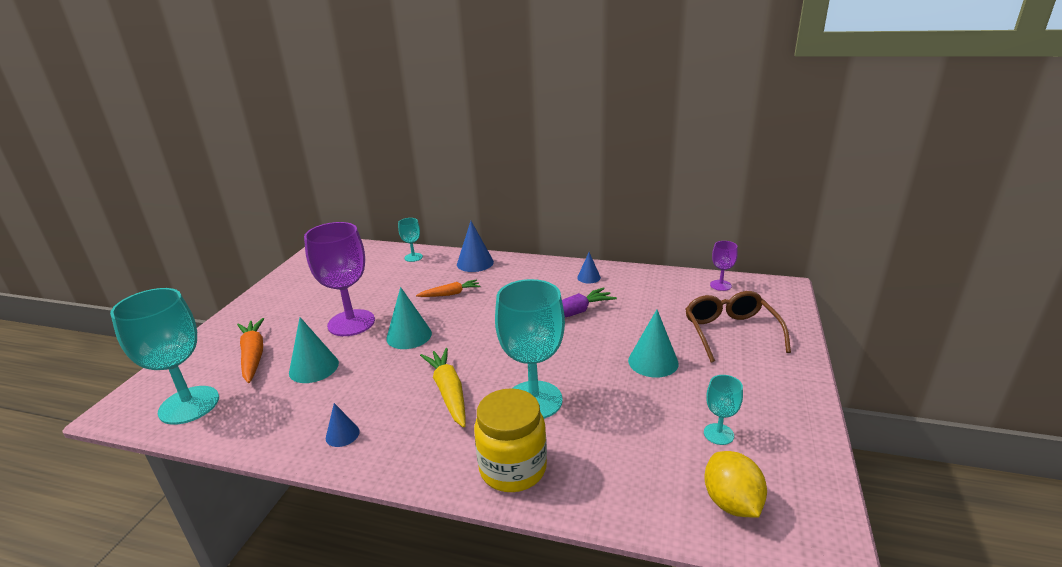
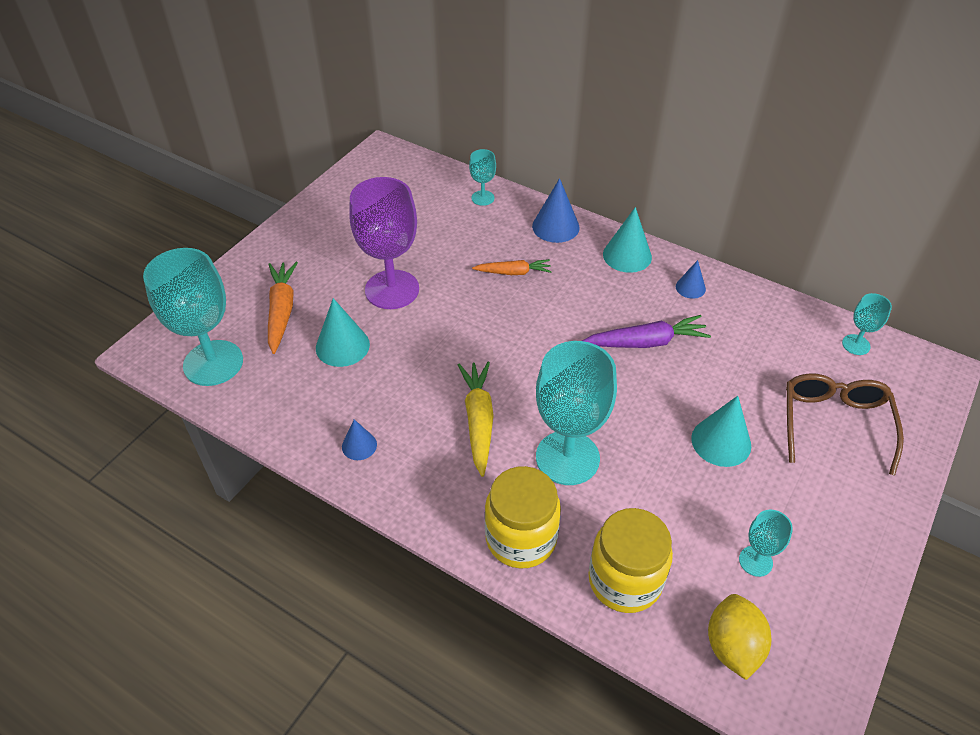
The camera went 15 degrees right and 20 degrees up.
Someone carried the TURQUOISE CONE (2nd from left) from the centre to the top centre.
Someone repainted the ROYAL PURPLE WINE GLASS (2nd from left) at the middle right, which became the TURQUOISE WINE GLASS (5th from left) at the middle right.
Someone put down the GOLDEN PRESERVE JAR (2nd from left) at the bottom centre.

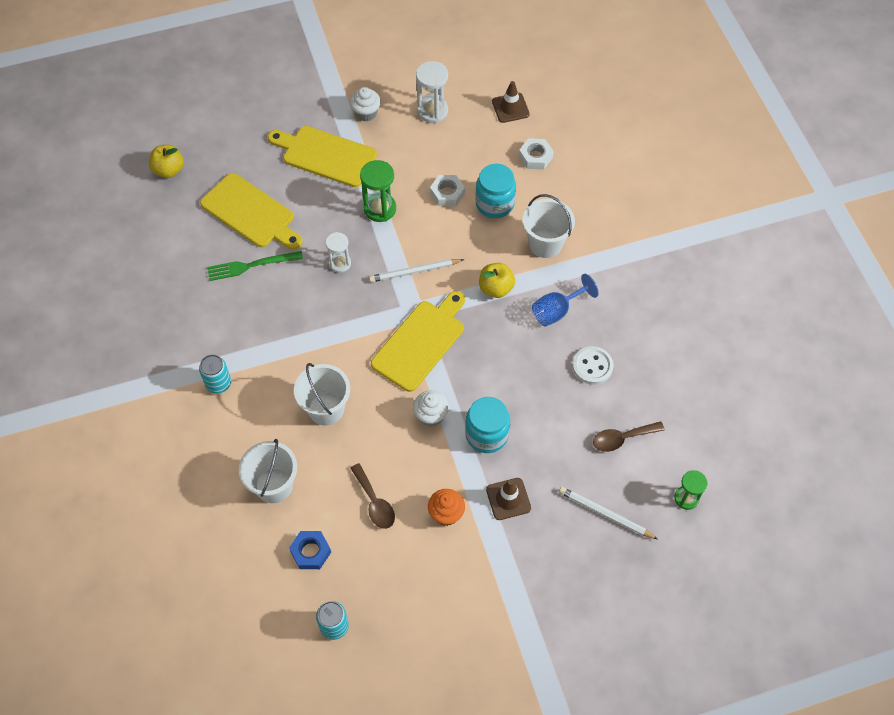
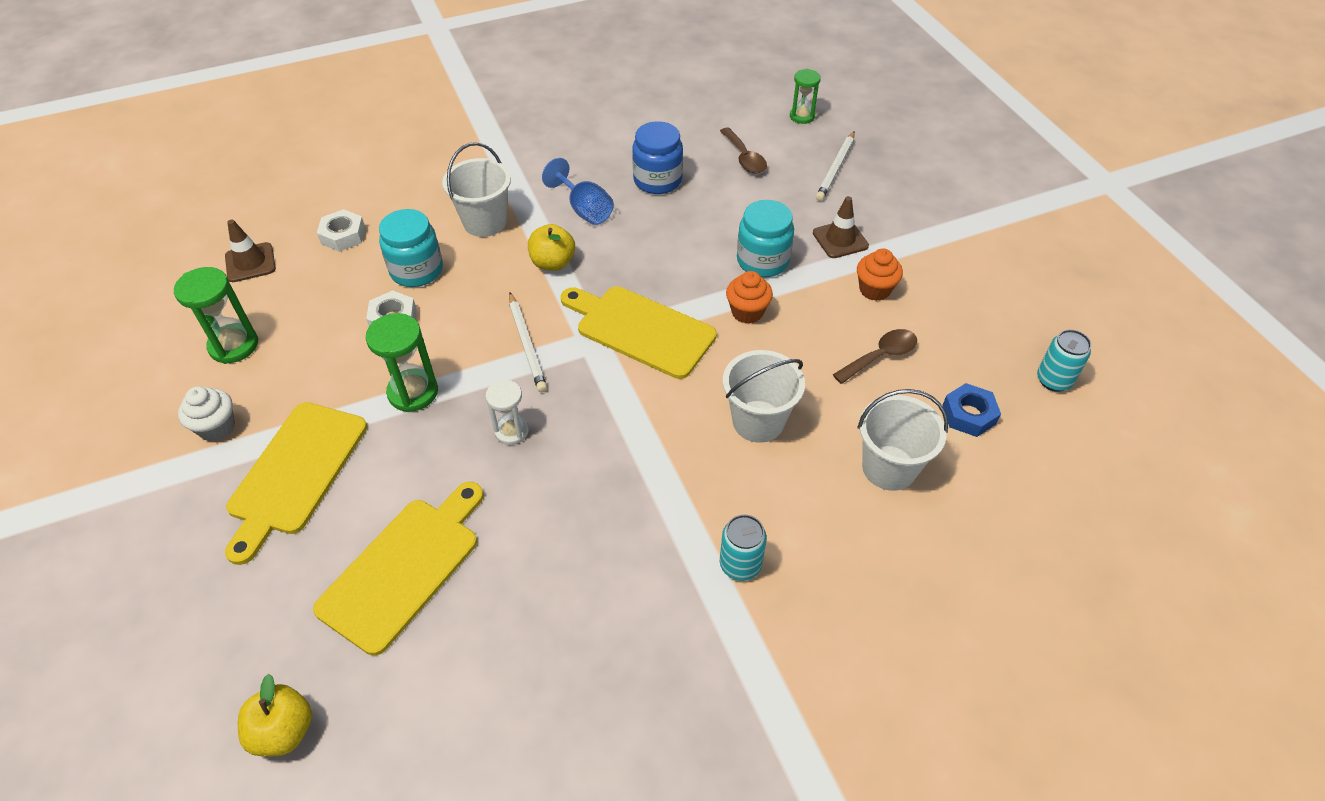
The camera went 95 degrees left and 10 degrees down.
Someone took away the EMERALD TABLE FORK at the middle left.
Someone repainted the SNOW-WHITE FAIRY CAKE (2nd from left) at the centre, which became the ORANGE FAIRY CAKE (1st from left) at the centre.
Someone repainted the SNOW-WHITE HOURGLASS (2nd from left) at the top centre, which became the EMERALD HOURGLASS (1st from left) at the middle left.
Someone swapped the SNOW-WHITE SEWING BUTTON at the centre for the ROYAL BLUE PRESERVE JAR at the top centre.

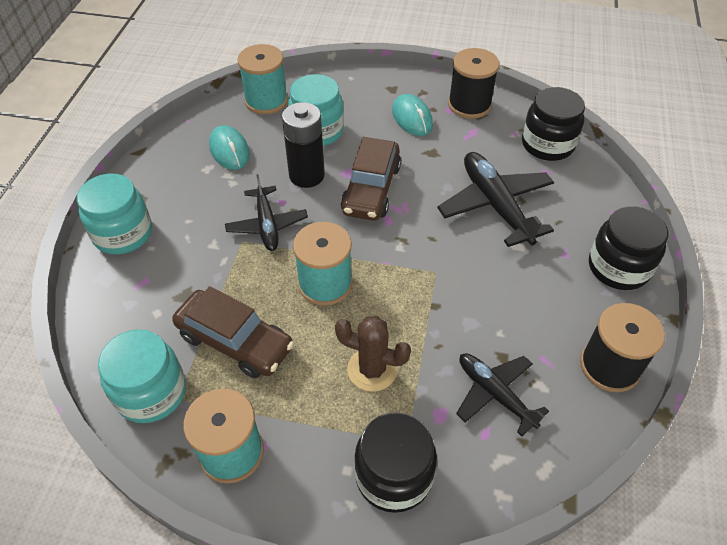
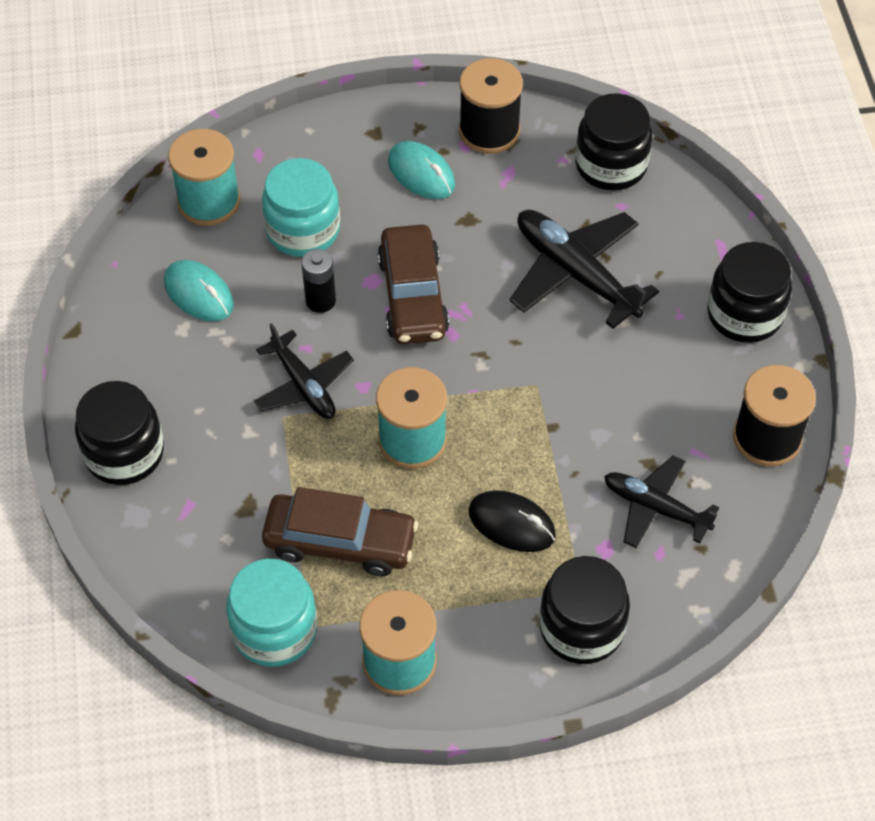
The camera went 20 degrees left and 5 degrees up.
Someone repainted the TURQUOISE PRESERVE JAR (1st from left) at the middle left, which became the BLACK PRESERVE JAR (1st from left) at the middle left.
Someone scaled the BLACK POWER CELL at the top centre by 0.62.
Someone swapped the RUSSET PRICKLY PLANT at the centre for the BLACK COMPUTER MOUSE at the centre.

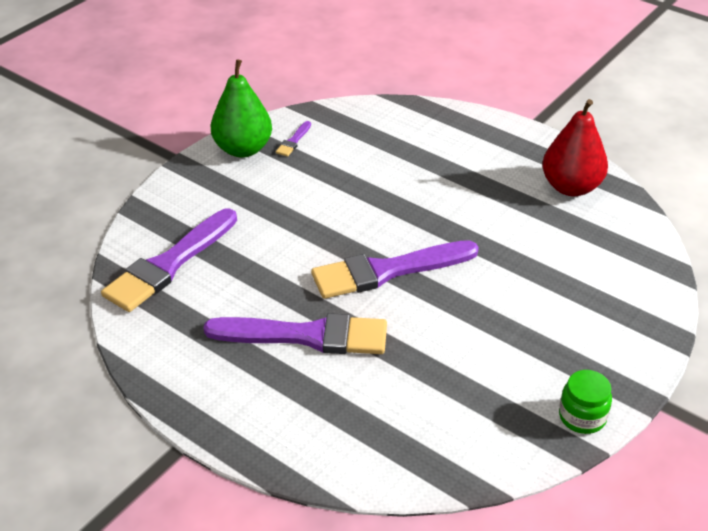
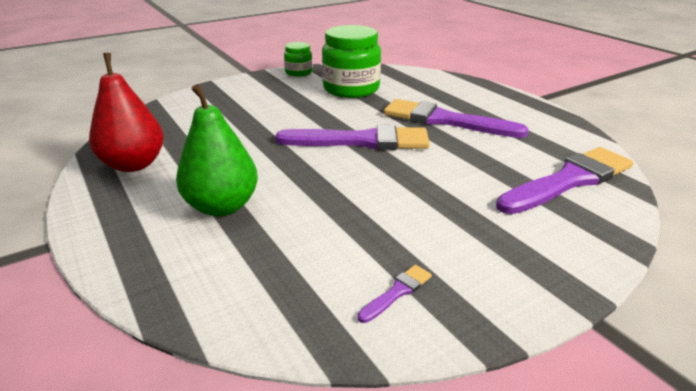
The camera went 160 degrees left and 10 degrees down.
Someone carried the EMERALD PEAR FRUIT from the top centre to the middle left.
Someone put down the EMERALD PRESERVE JAR (2nd from left) at the top centre.

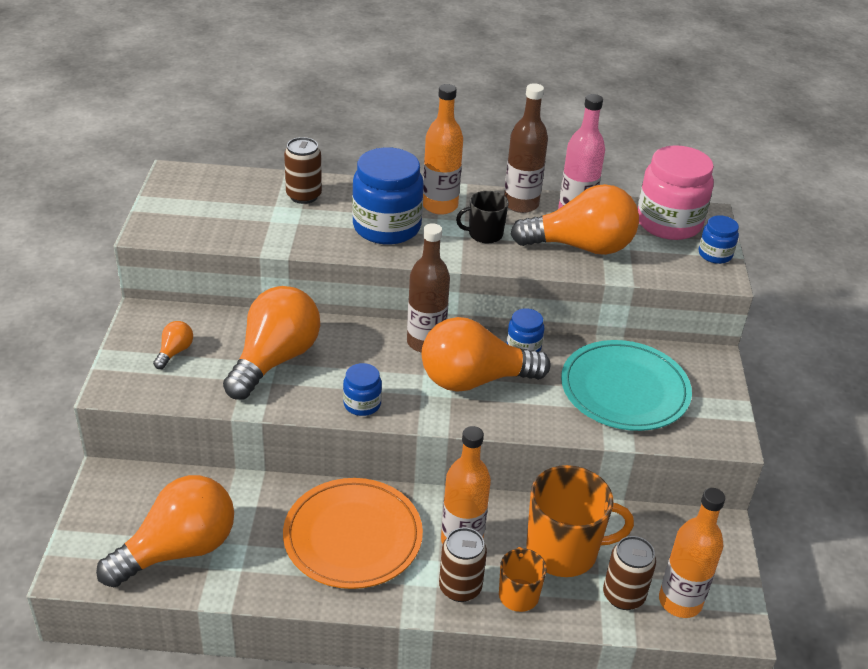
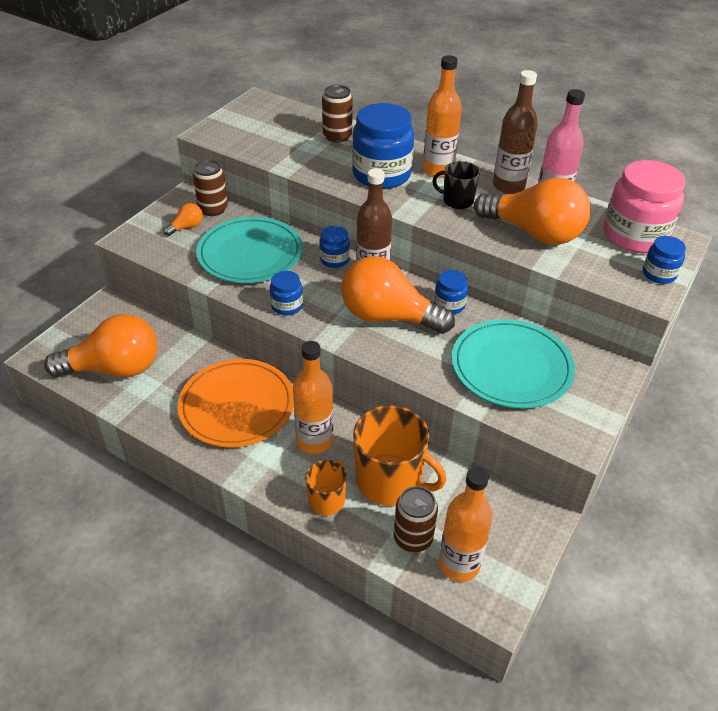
The camera went 30 degrees right and 5 degrees up.
Someone swapped the ORANGE BULB (3rd from left) at the middle left for the TURQUOISE FLAT DISH (1st from left) at the centre.
Someone carried the RUSSET TIN (2nd from left in the first image) from the bottom centre to the top left.
Someone put down the ROYAL BLUE PRESERVE JAR (2nd from left) at the centre.

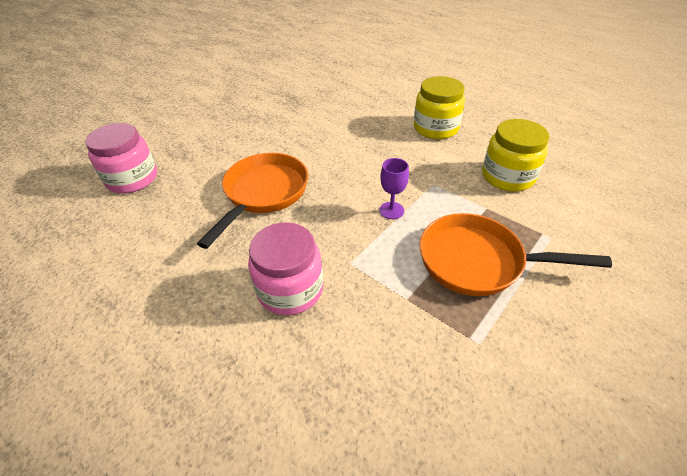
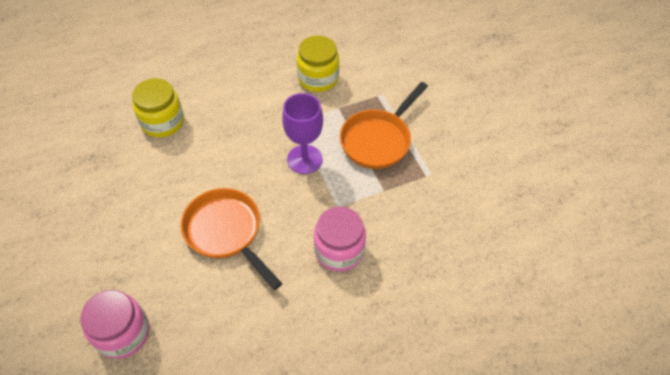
The camera went 65 degrees left and 10 degrees up.
Someone scaled the ROYAL PURPLE WINE GLASS at the centre by 1.78.
Someone carried the GOLDEN PRESERVE JAR (1st from left) from the top centre to the top left.

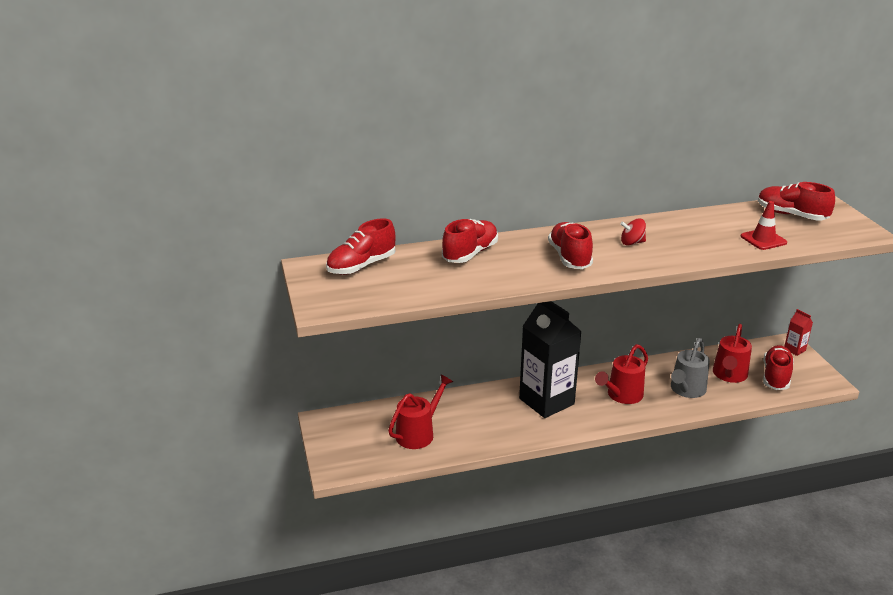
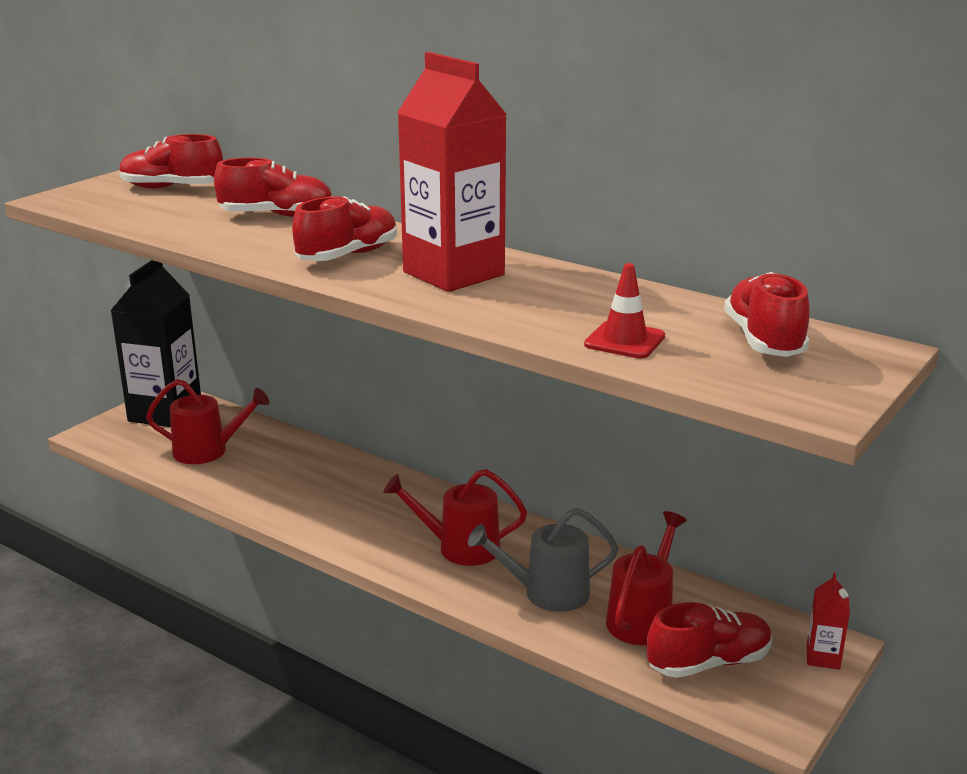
The camera went 50 degrees right and 5 degrees down.
Someone carried the BLACK CARTON from the centre to the middle left.
Someone swapped the SCARLET TOY TOP at the middle right for the SCARLET CARTON (1st from left) at the top centre.
Someone rotated the SCARLET SPRINKLING CAN (3rd from left) at the middle right by 135 degrees clockwise.

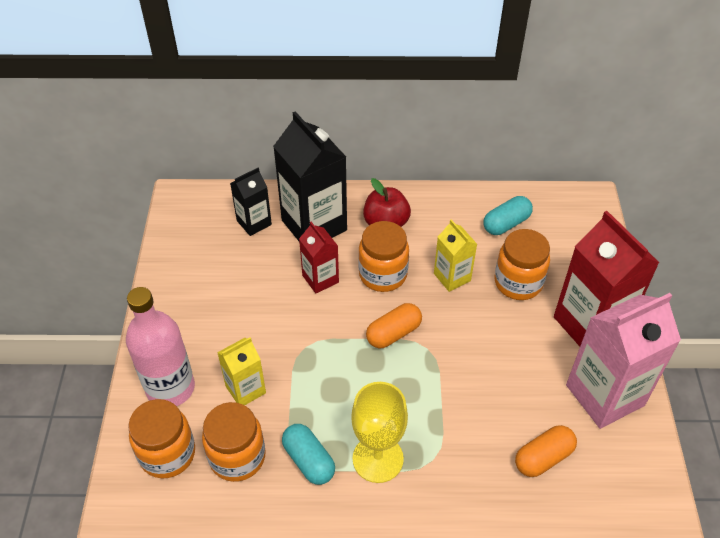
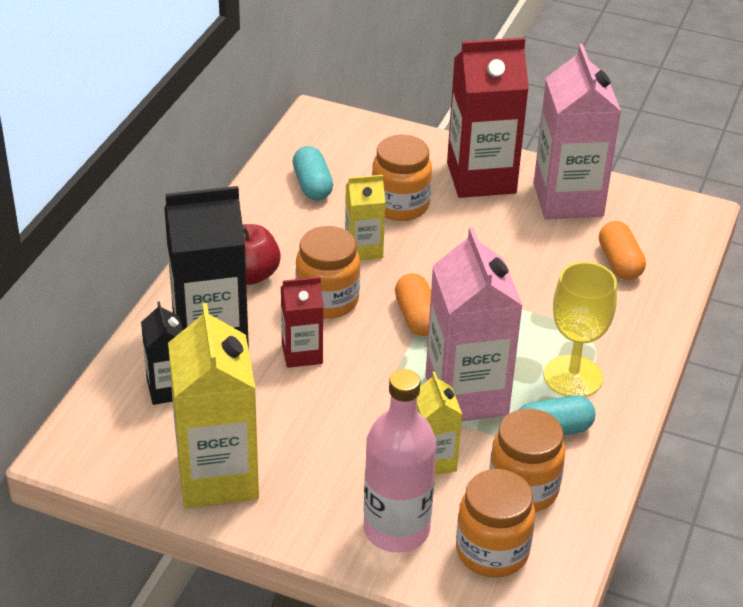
The camera went 70 degrees left and 10 degrees down.
Someone put down the GOLDEN CARTON (1st from left) at the bottom left.
Someone put down the ROSY CARTON (1st from left) at the centre.

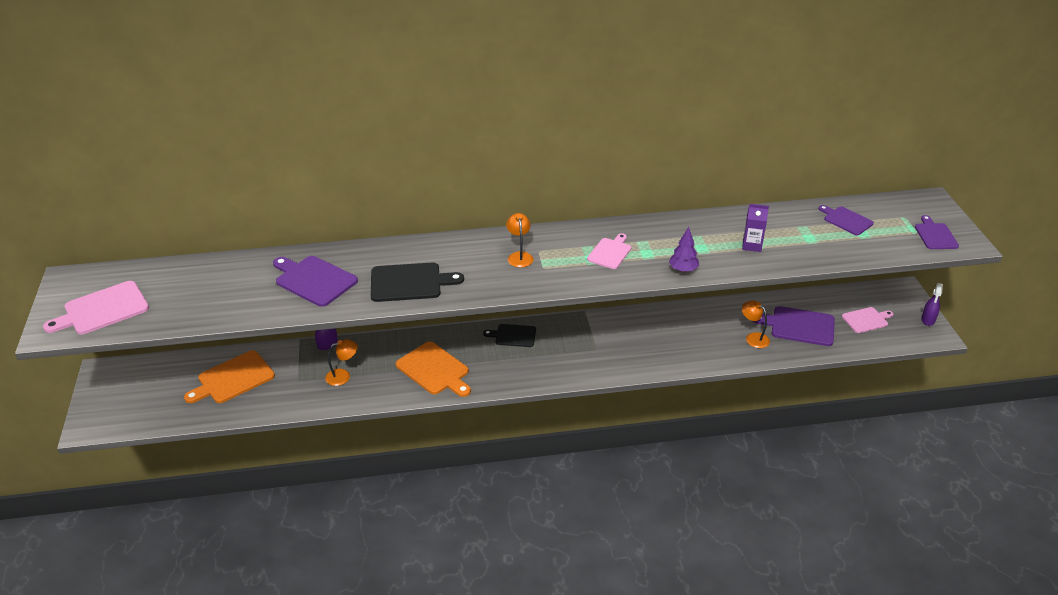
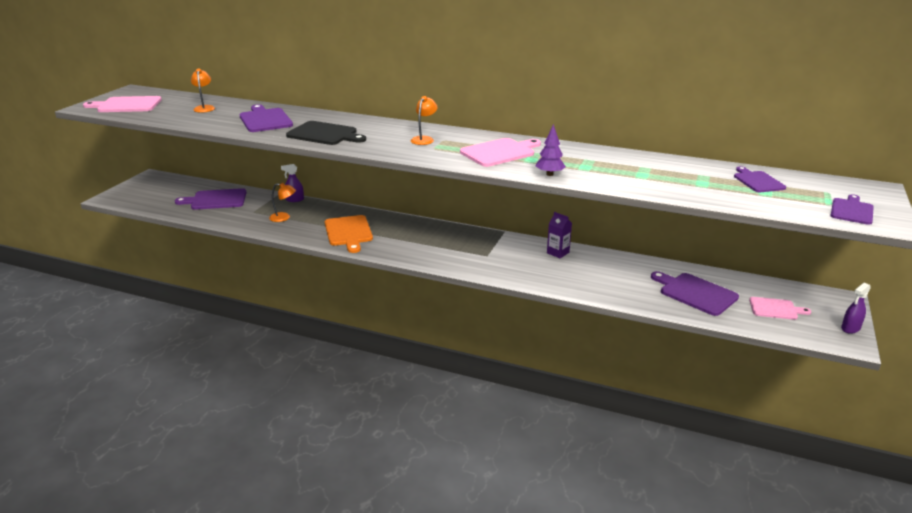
The camera went 30 degrees right and 10 degrees down.
Someone repainted the ORANGE BREAD BOARD (1st from left) at the middle left, which became the ROYAL PURPLE BREAD BOARD (1st from left) at the middle left.
Someone took away the BLACK BREAD BOARD (2nd from left) at the centre.
Someone scaled the ROSY BREAD BOARD (2nd from left) at the centre by 1.57.
Someone carried the ROYAL PURPLE CARTON from the middle right to the centre.
Someone carried the ORANGE DESK LAMP (3rd from left in the first image) from the middle right to the top left.

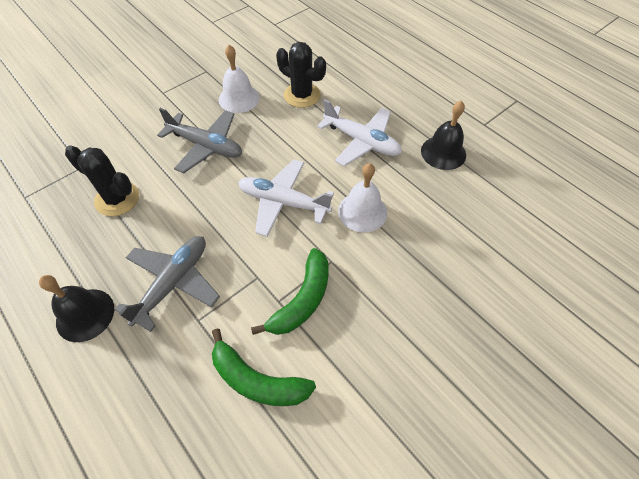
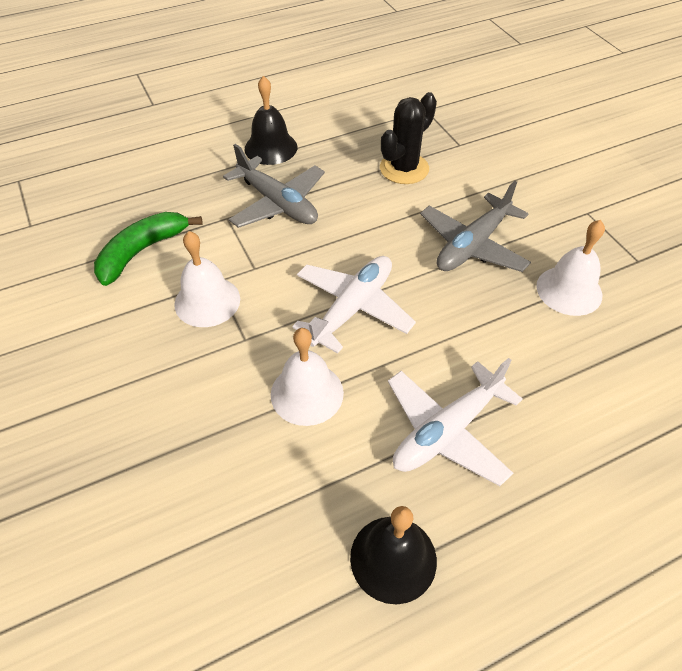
The camera went 105 degrees right and 5 degrees down.
Someone swapped the EMERALD BANANA FRUIT (2nd from left) at the centre for the SNOW-WHITE HAND BELL (1st from left) at the middle left.
Someone took away the BLACK PRICKLY PLANT (2nd from left) at the top centre.

